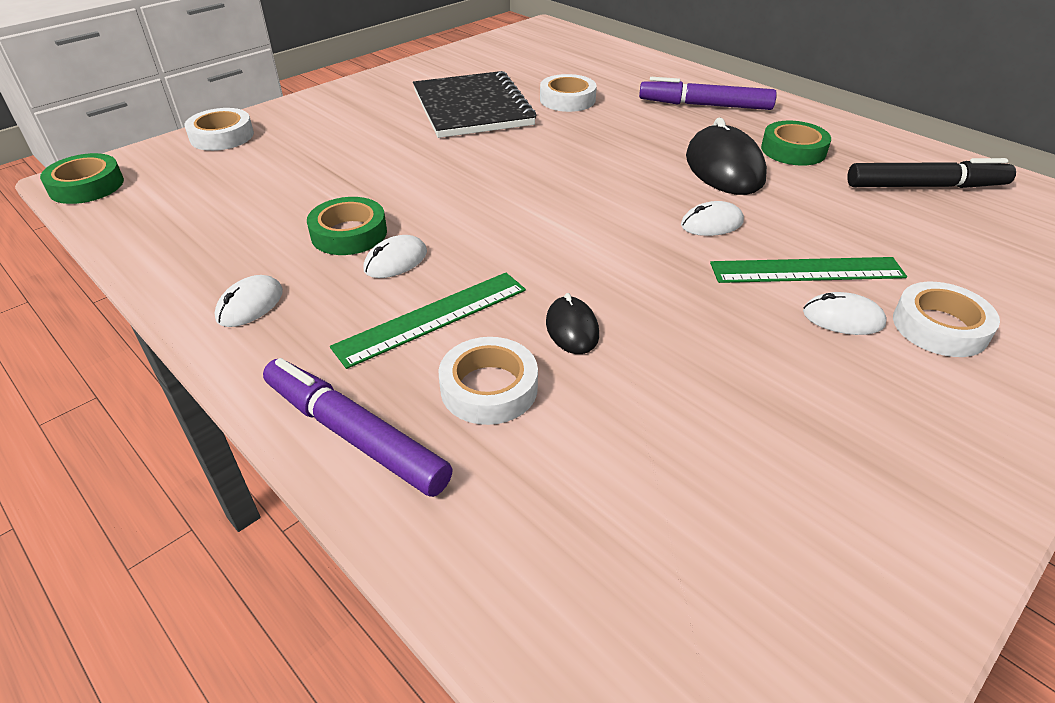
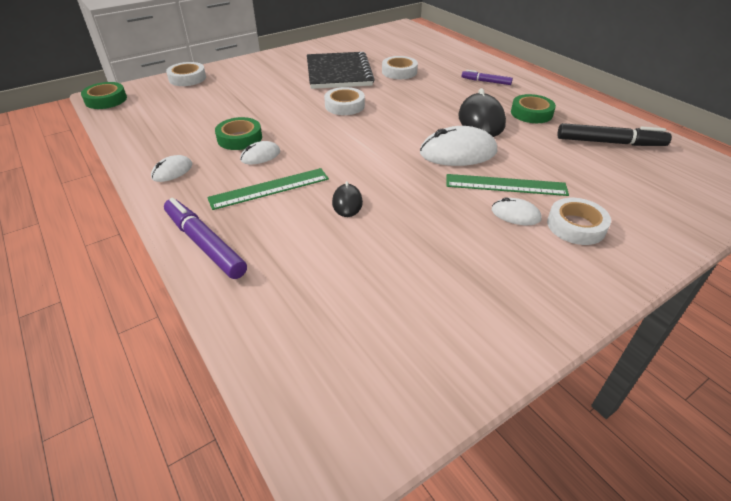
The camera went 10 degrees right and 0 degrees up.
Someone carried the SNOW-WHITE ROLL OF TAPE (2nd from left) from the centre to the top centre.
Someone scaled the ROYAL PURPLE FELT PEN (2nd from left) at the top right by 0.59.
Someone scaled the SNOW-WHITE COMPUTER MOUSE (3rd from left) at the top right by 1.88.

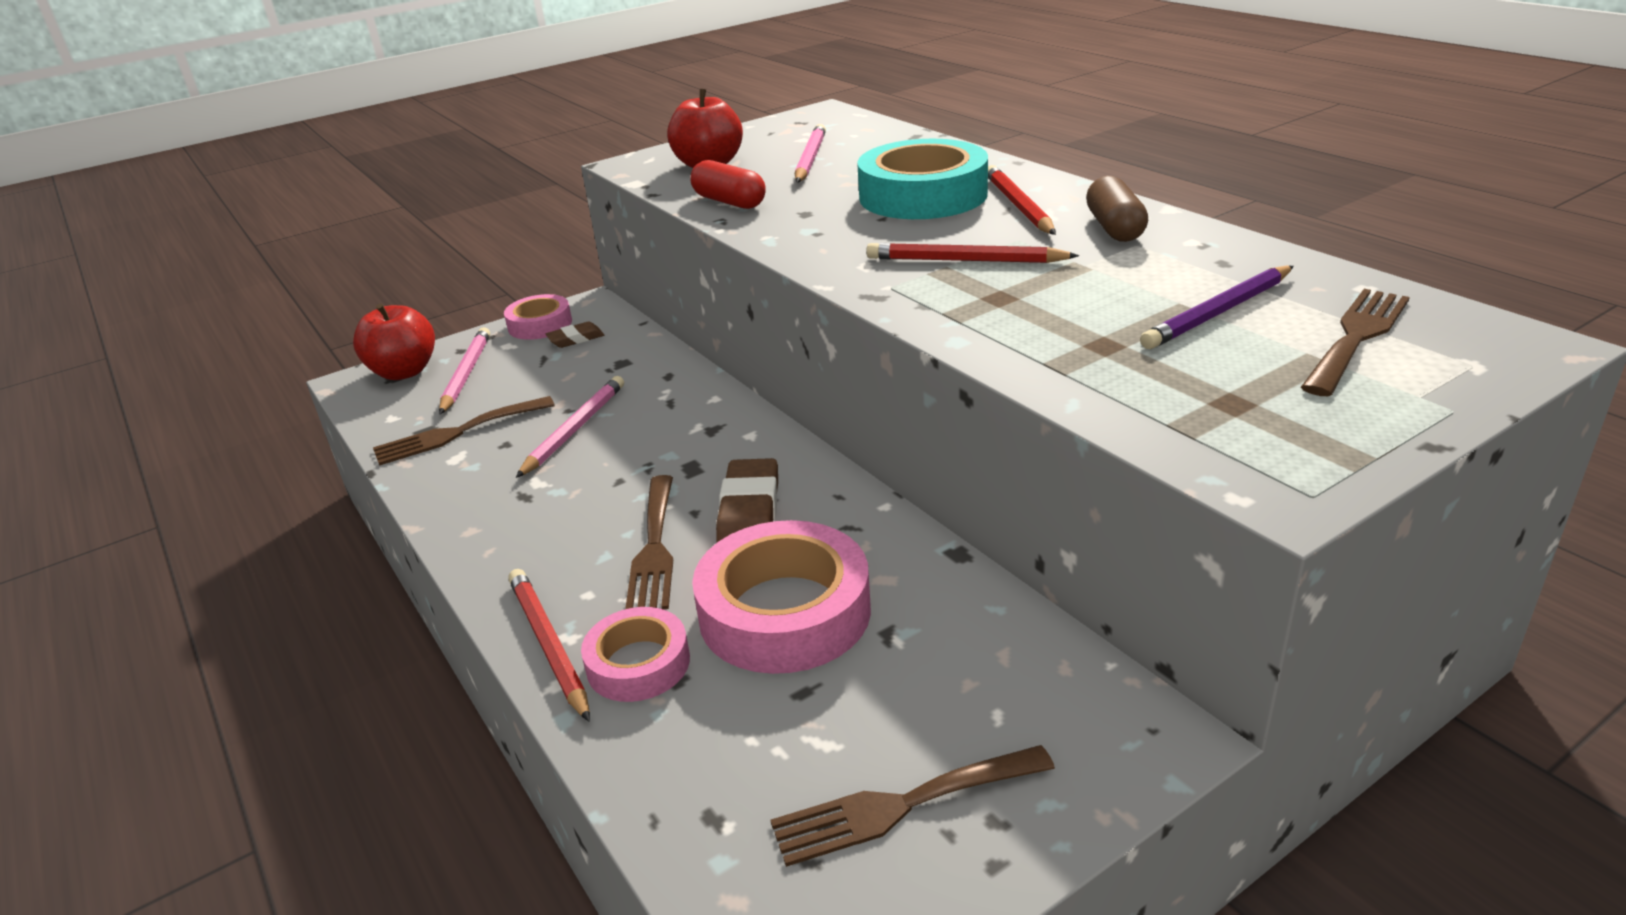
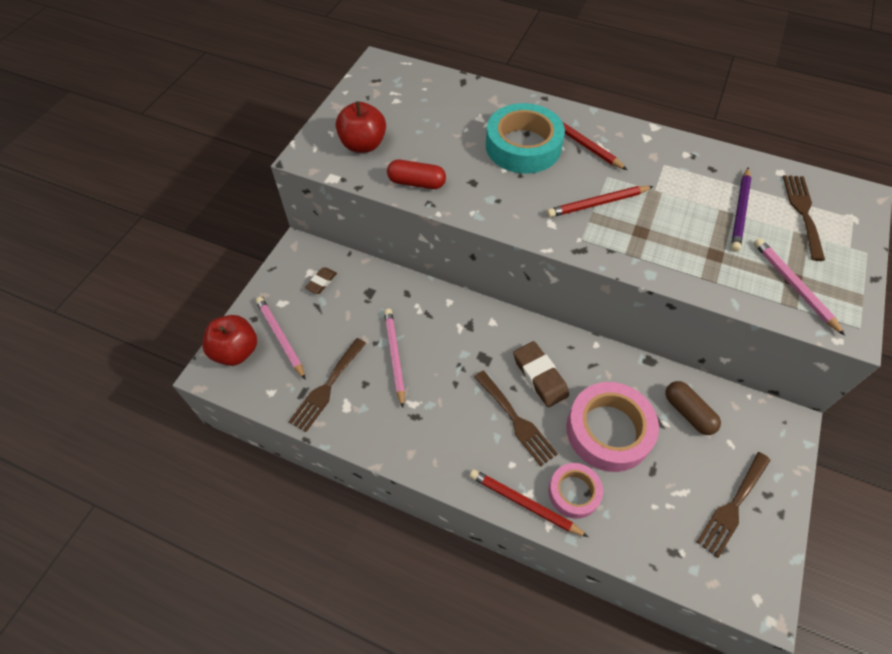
The camera went 35 degrees left and 25 degrees up.
Someone took away the ROSY ROLL OF TAPE (1st from left) at the middle left.
Someone carried the ROSY WOODEN PENCIL (3rd from left) from the top centre to the middle right.
Someone carried the RUSSET PILL from the top right to the middle right.

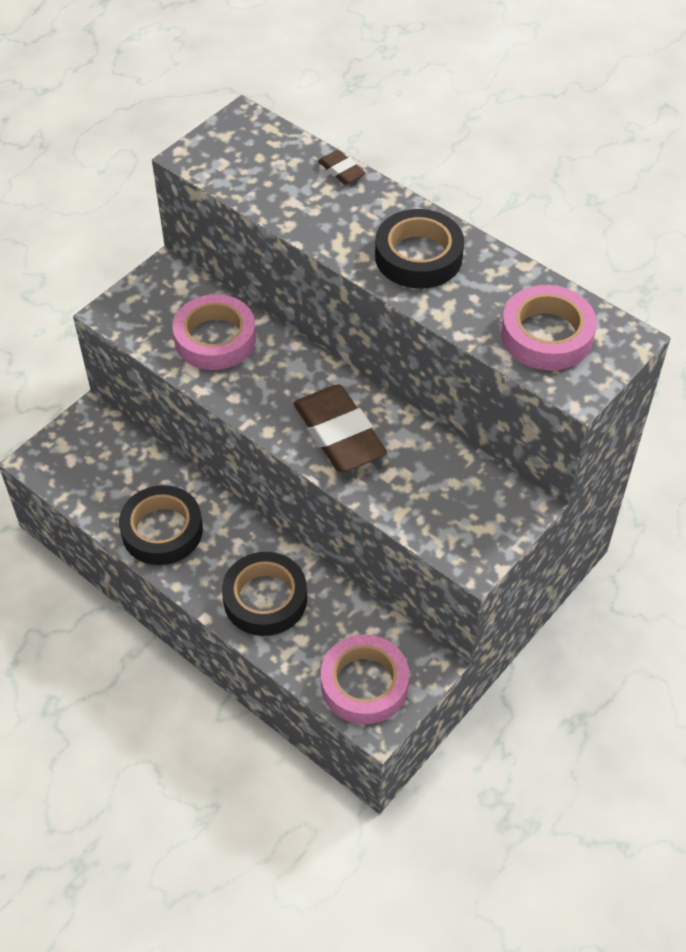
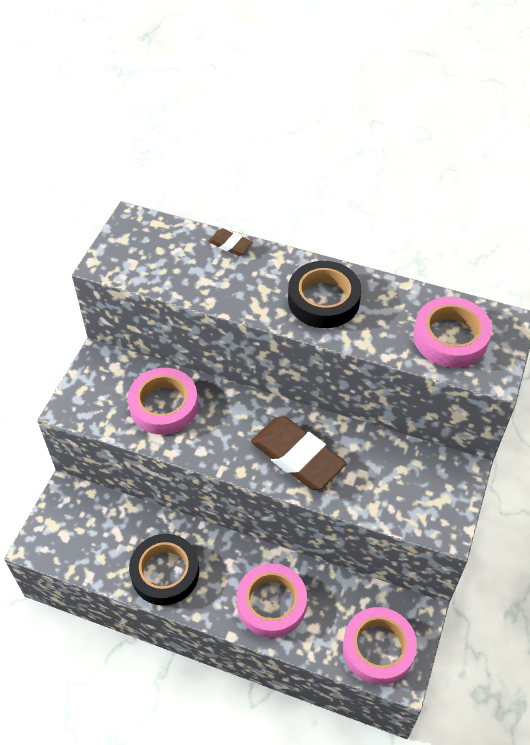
The camera went 20 degrees left and 0 degrees up.
Someone repainted the BLACK ROLL OF TAPE (2nd from left) at the centre, which became the ROSY ROLL OF TAPE (2nd from left) at the bottom centre.

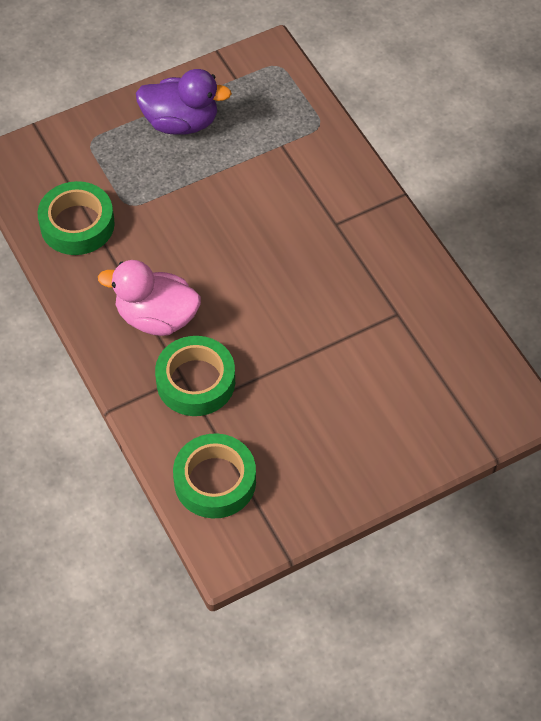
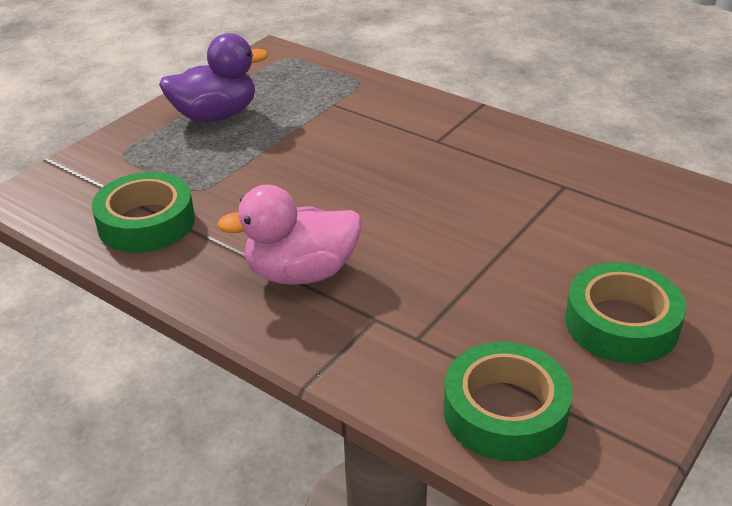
The camera went 25 degrees left and 20 degrees down.
Someone carried the EMERALD ROLL OF TAPE (2nd from left in the first image) from the centre to the middle right.

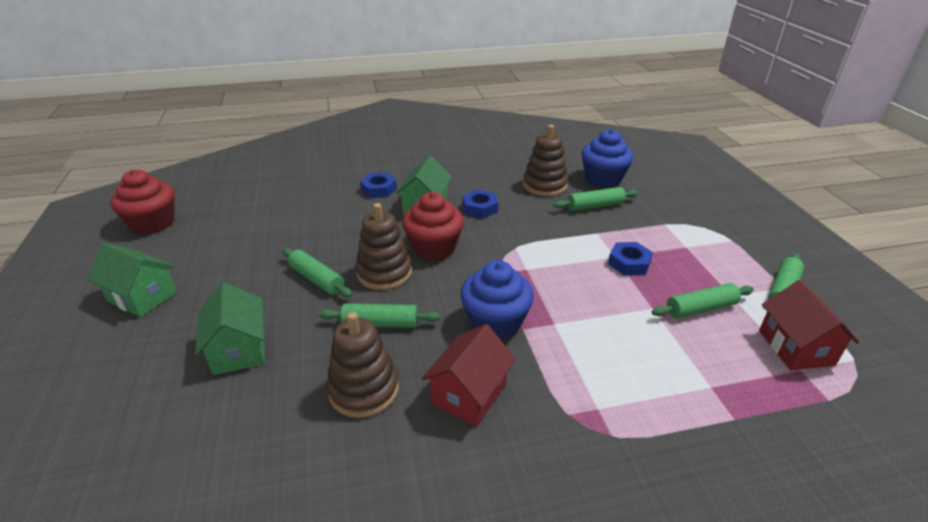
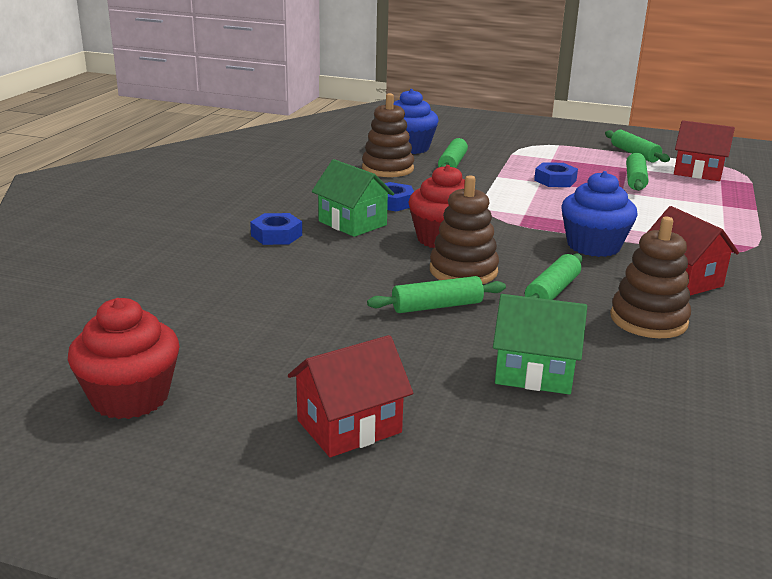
The camera went 60 degrees left and 10 degrees down.
Someone repainted the EMERALD HOUSE (1st from left) at the middle left, which became the SCARLET HOUSE (1st from left) at the bottom centre.

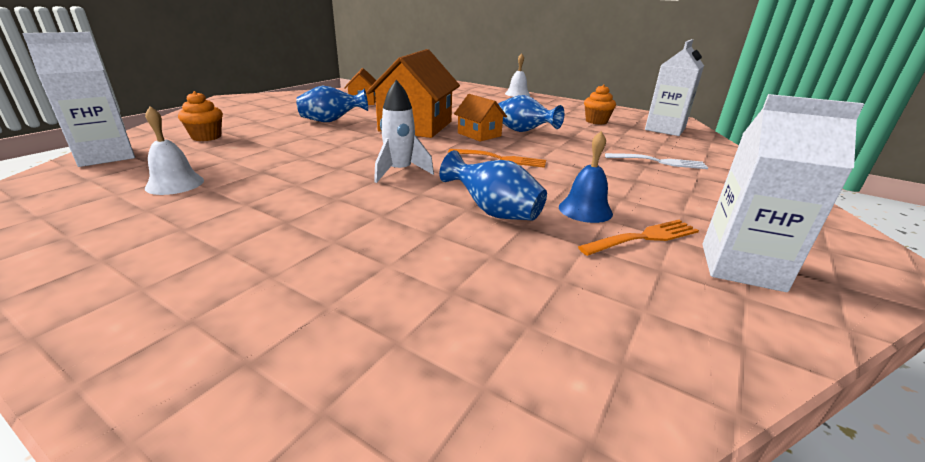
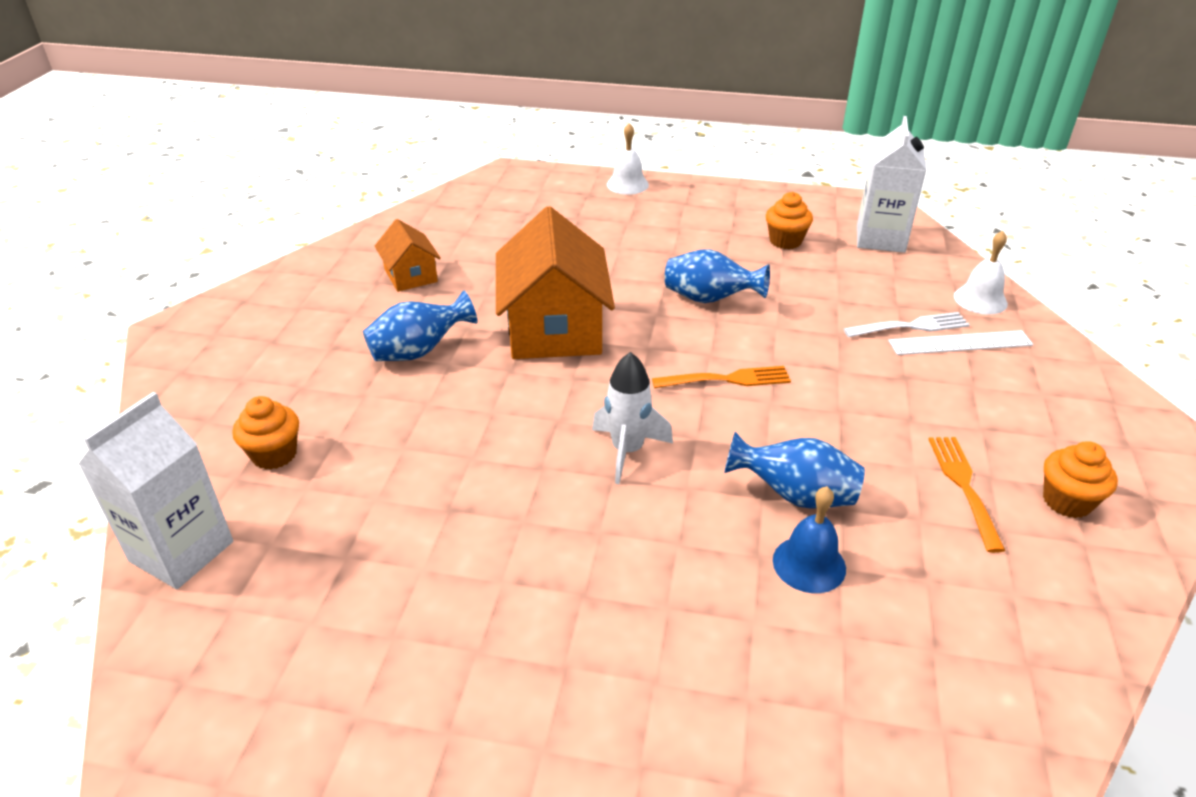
The camera went 20 degrees left and 10 degrees up.
Someone carried the SNOW-WHITE HAND BELL (1st from left in the first image) from the top left to the middle right.
Someone took away the ORANGE HOUSE (3rd from left) at the top centre.
Someone carried the ROYAL BLUE HAND BELL from the centre to the bottom right.
Someone rotated the ORANGE TABLE FORK (2nd from left) at the middle right by 45 degrees counterclockwise.
Someone swapped the SNOW-WHITE CARTON (3rd from left) at the middle right for the ORANGE FAIRY CAKE (3rd from left) at the middle right.
Someone put down the SNOW-WHITE MEASURING STICK at the middle right.

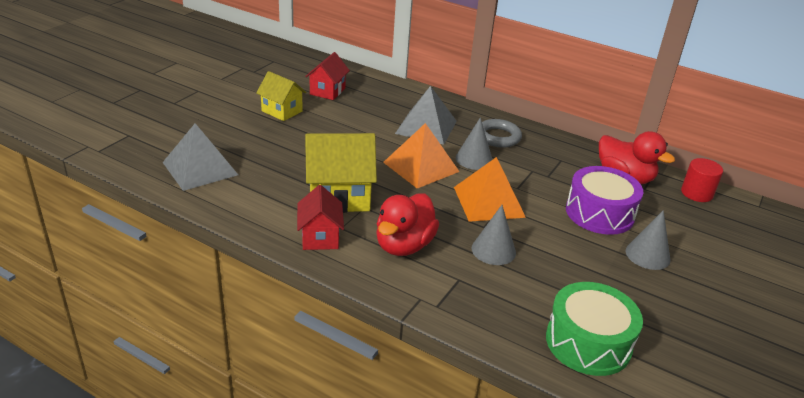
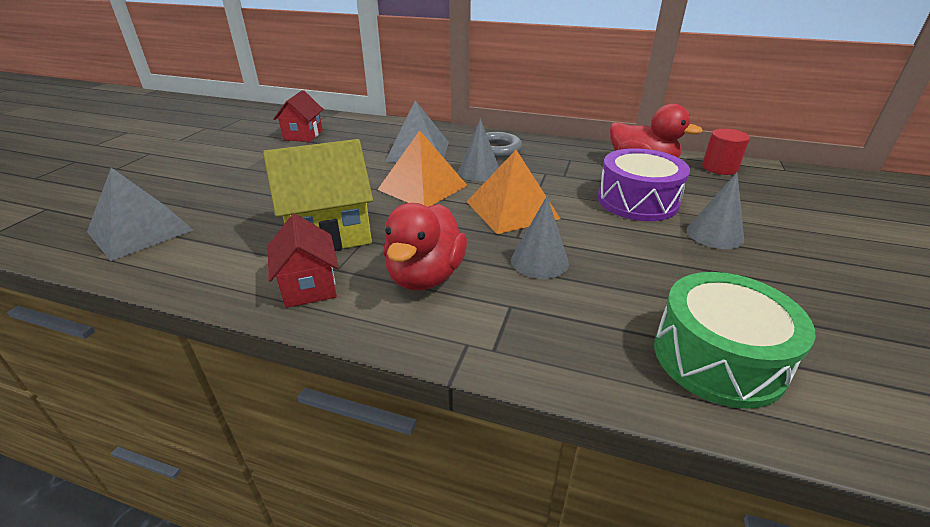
The camera went 10 degrees left and 0 degrees up.
Someone took away the GOLDEN HOUSE (1st from left) at the top centre.

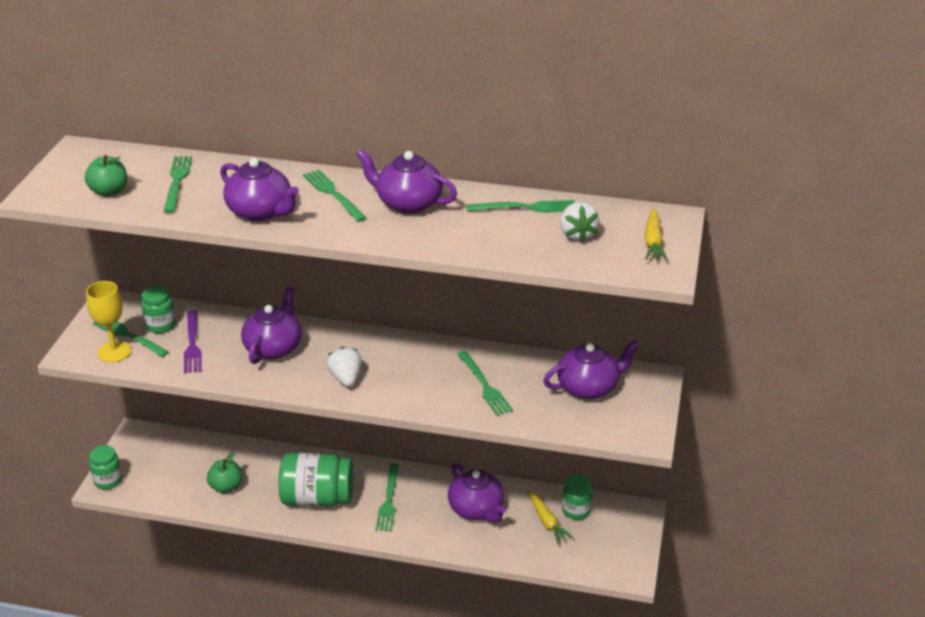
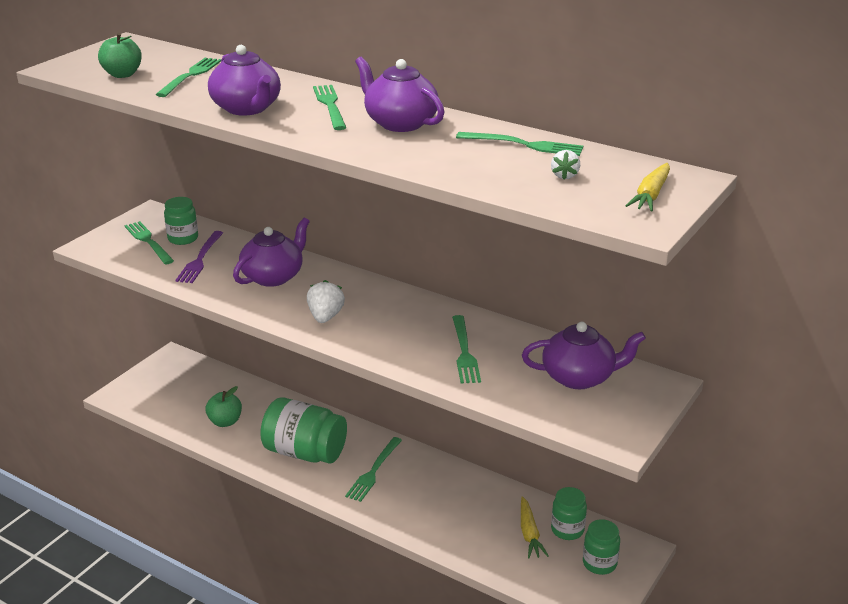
The camera went 20 degrees right and 5 degrees down.
Someone took away the GOLDEN WINE GLASS at the middle left.
Someone carried the EMERALD PRESERVE JAR (1st from left in the first image) from the bottom left to the bottom right.
Someone took away the ROYAL PURPLE TEA POT (4th from left) at the bottom centre.
Someone scaled the SNOW-WHITE BERRY (2nd from left) at the centre by 0.62.

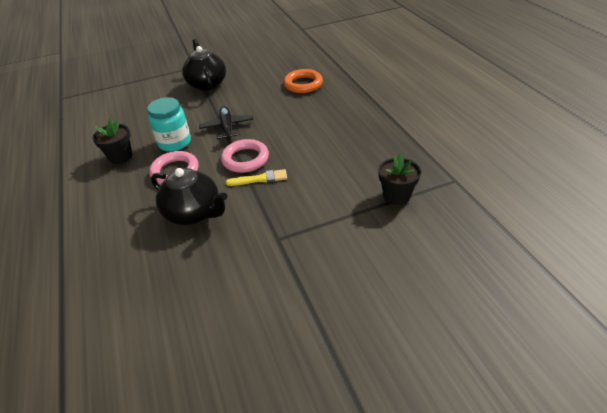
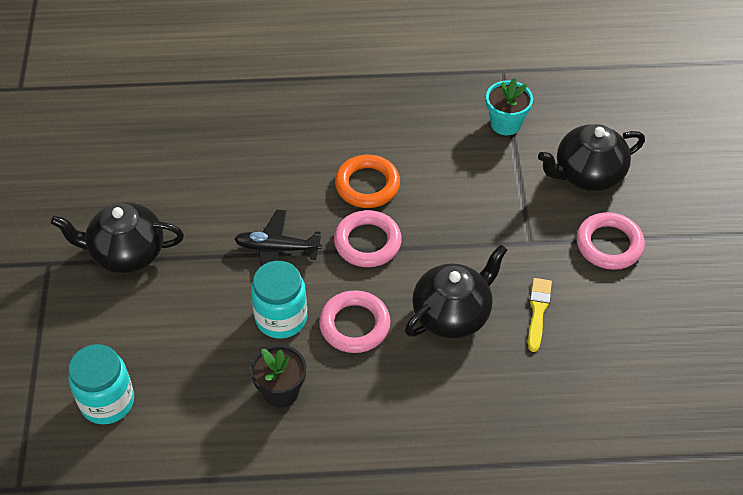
The camera went 75 degrees left and 10 degrees up.
Someone carried the GOLDEN PAINT BRUSH from the centre to the middle right.
Someone carried the ORANGE HOOP from the top centre to the centre.
Someone repainted the BLACK FLOWER POT (2nd from left) at the centre, which became the TURQUOISE FLOWER POT at the top right.
Someone put down the TURQUOISE PRESERVE JAR (1st from left) at the bottom left.
Someone put down the BLACK TEA POT (3rd from left) at the top right.
Someone put down the ROSY HOOP (3rd from left) at the middle right.

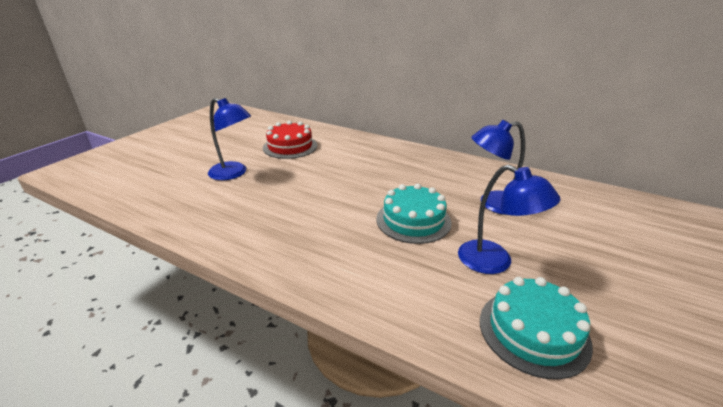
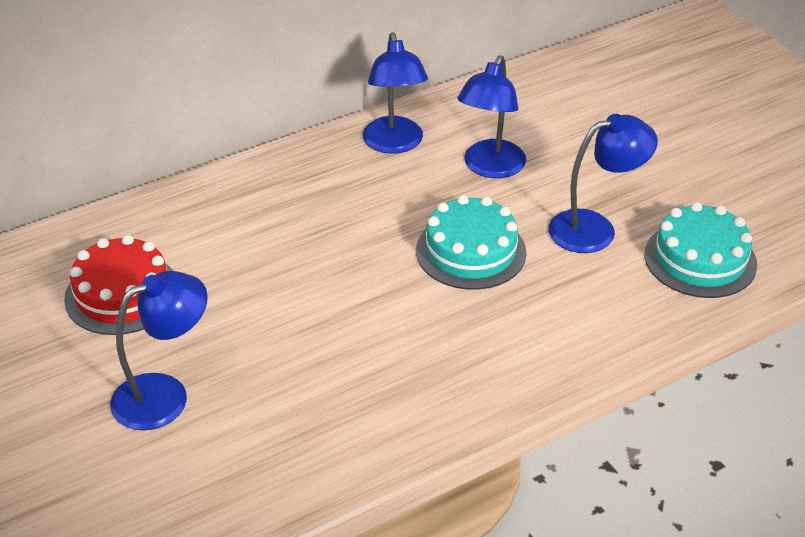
The camera went 60 degrees left and 10 degrees up.
Someone put down the ROYAL BLUE DESK LAMP (2nd from left) at the top centre.

